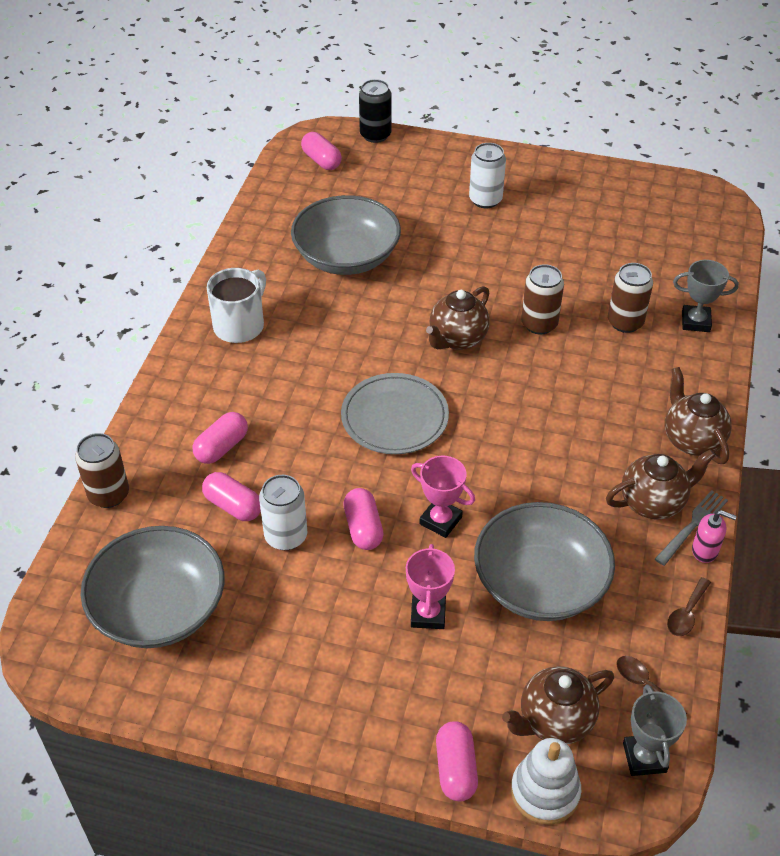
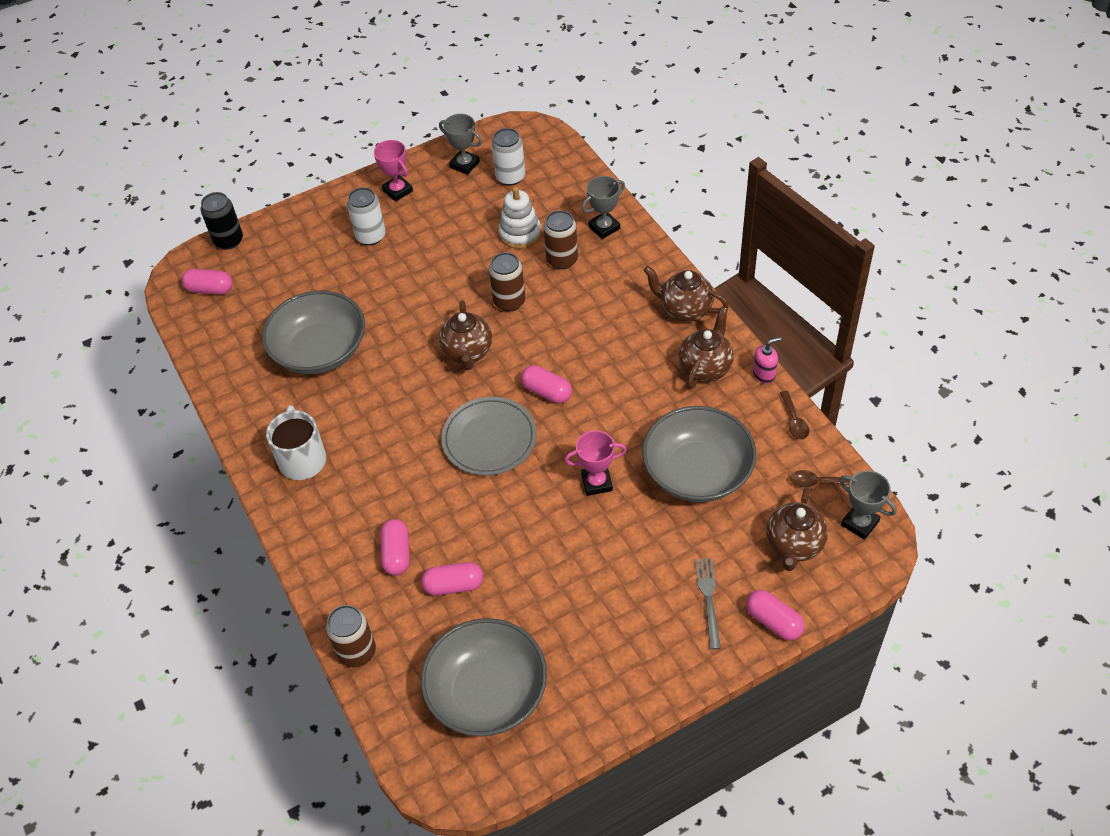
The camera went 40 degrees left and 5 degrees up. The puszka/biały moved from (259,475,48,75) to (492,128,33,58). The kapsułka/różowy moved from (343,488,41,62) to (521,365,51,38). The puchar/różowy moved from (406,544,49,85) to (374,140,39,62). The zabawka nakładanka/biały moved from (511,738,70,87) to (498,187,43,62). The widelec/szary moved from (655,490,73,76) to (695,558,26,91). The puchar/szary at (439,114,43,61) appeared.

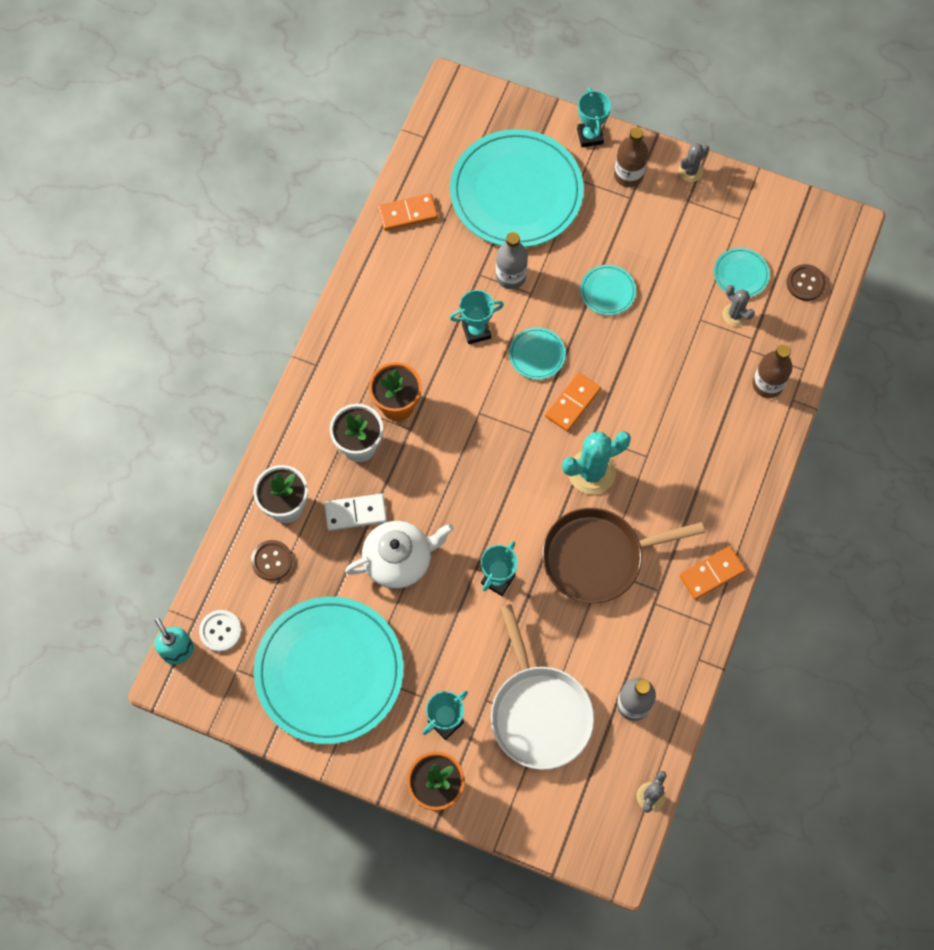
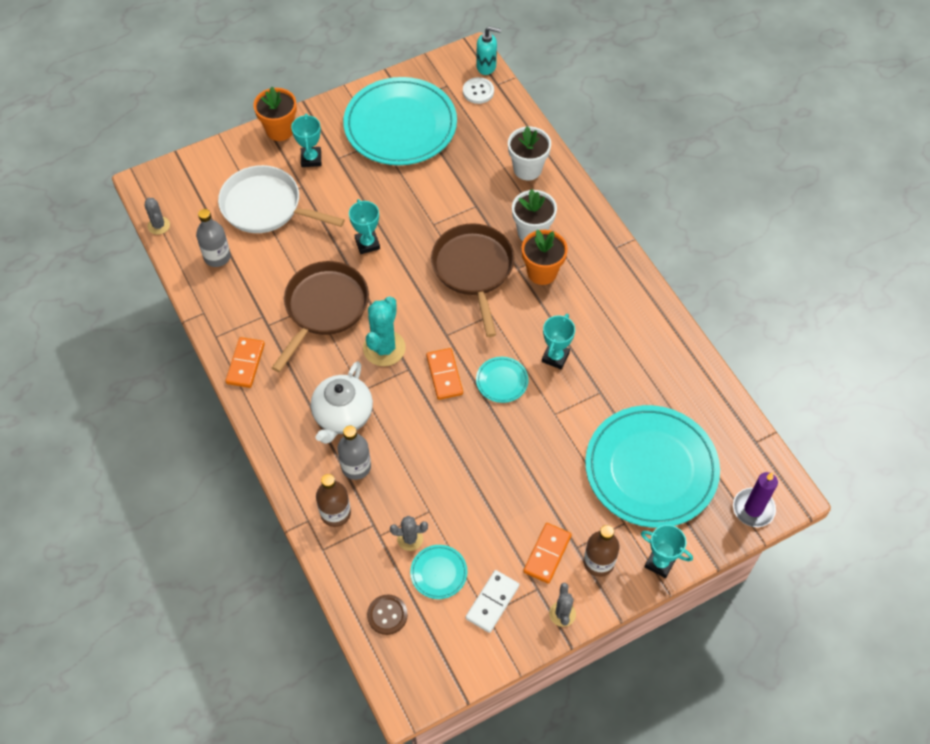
The camera went 130 degrees right and 10 degrees down. The guzik/brązowy at (251,540,41,41) disappeared. The kostka domina/biały moved from (324,494,63,37) to (466,570,53,63). The imbryk/biały moved from (345,521,109,68) to (311,361,62,83). The kostka domina/pomarańczowy moved from (378,193,60,38) to (523,523,49,61). The butelka/szary moved from (496,232,32,57) to (337,425,34,55). The talerz/turkusowy at (580,265,56,50) disappeared. The patelnia/brązowy at (431,223,83,114) appeared. The świeca/fioletowy at (733,472,45,55) appeared.

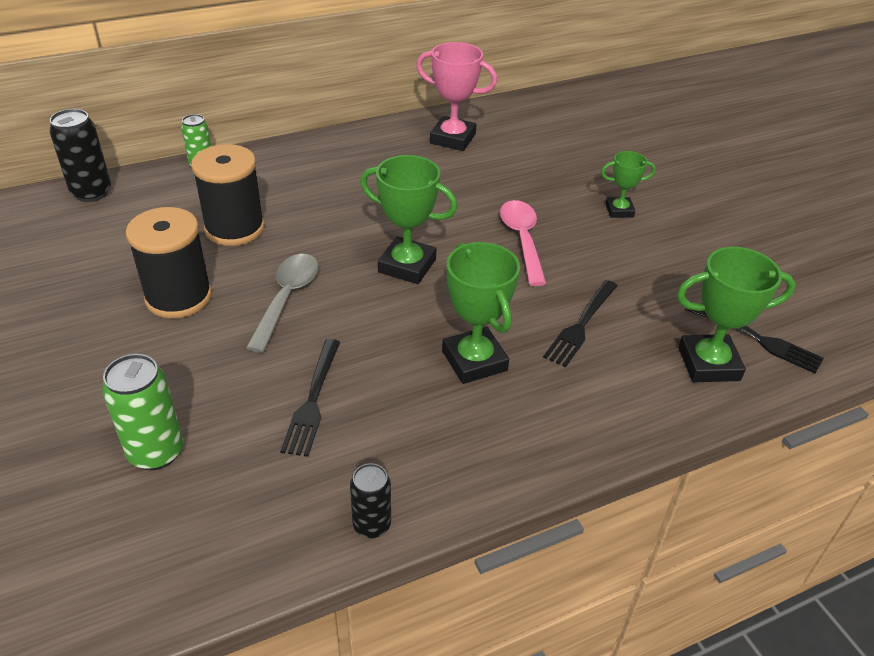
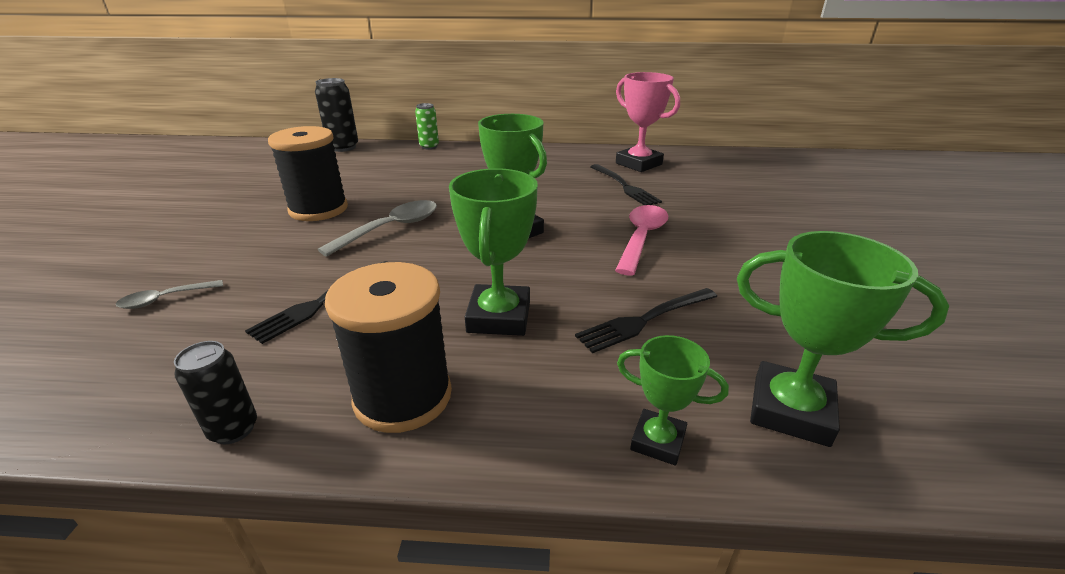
The camera went 30 degrees right and 10 degrees down. The puszka/zielony at (102,354,81,116) was replaced by the łyżka/szary at (116,280,107,29). The szpulka/czarny moved from (191,144,74,102) to (325,262,127,171). The puchar/zielony moved from (601,151,55,67) to (617,335,112,131). The widelec/czarny moved from (685,308,139,65) to (590,164,72,41).

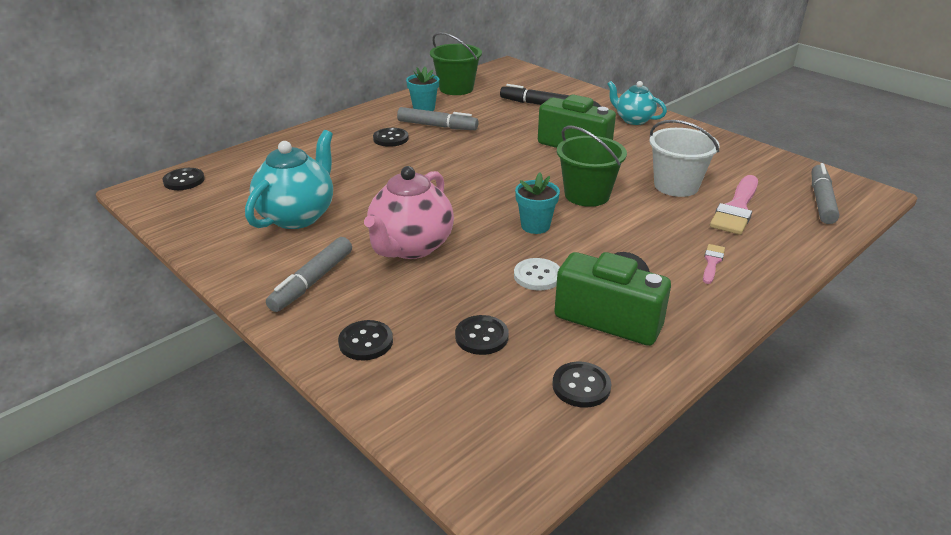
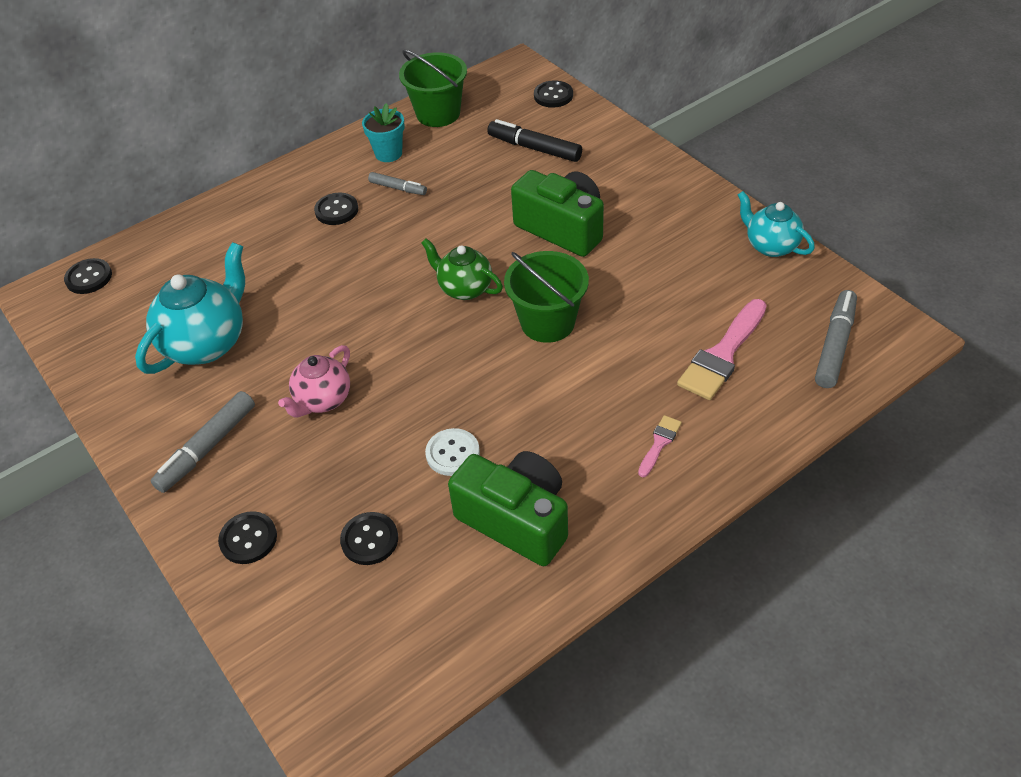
The camera went 10 degrees right and 15 degrees up. The imbryk/różowy at (364,166,90,93) changed to 0.62 times the size. The flamaster/szary at (397,107,82,23) changed to 0.60 times the size. The doniczka/turkusowy at (515,173,45,61) disappeared. The guzik/czarny moved from (552,362,59,46) to (534,80,39,28). The imbryk/turkusowy moved from (608,81,59,44) to (738,191,77,66). The wiadro/biały at (649,120,71,77) disappeared. The imbryk/zielony at (421,238,82,62) appeared.

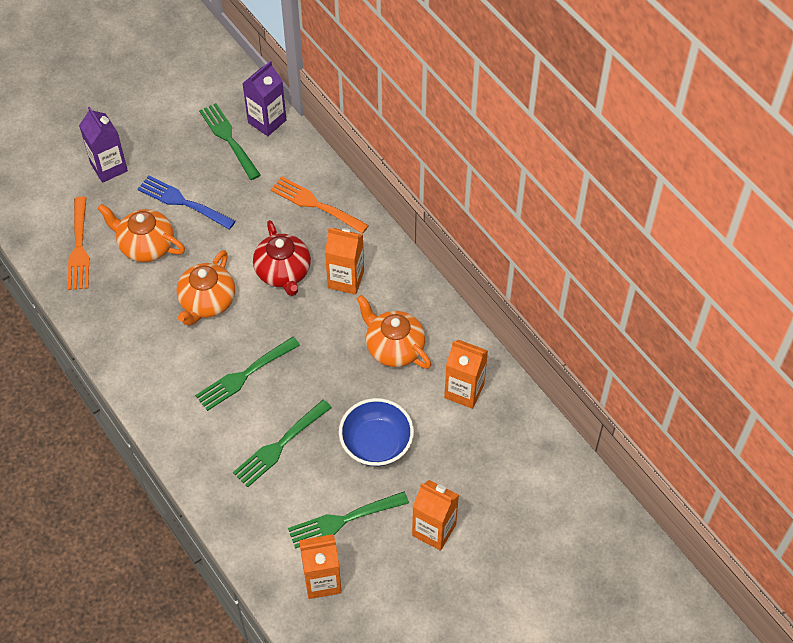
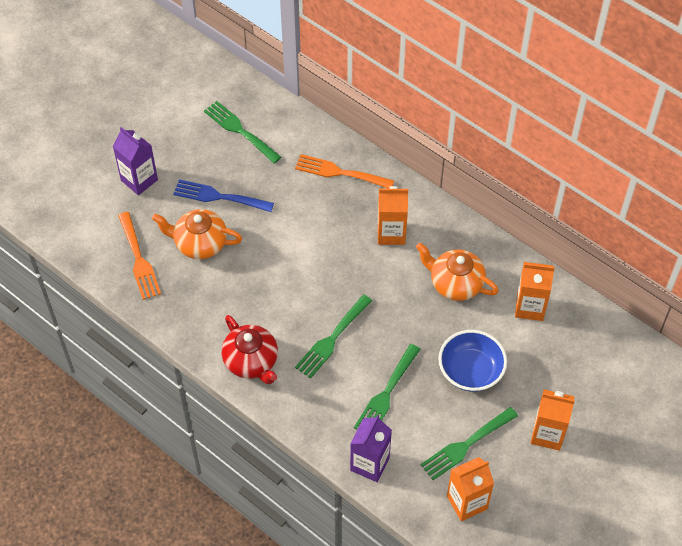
The camera went 15 degrees left and 0 degrees up. The imbryk/pomarańczowy at (176,250,59,76) disappeared. The karton mleka/fioletowy moved from (242,61,44,75) to (350,415,42,67). The imbryk/czerwony moved from (253,220,58,76) to (222,315,56,69).

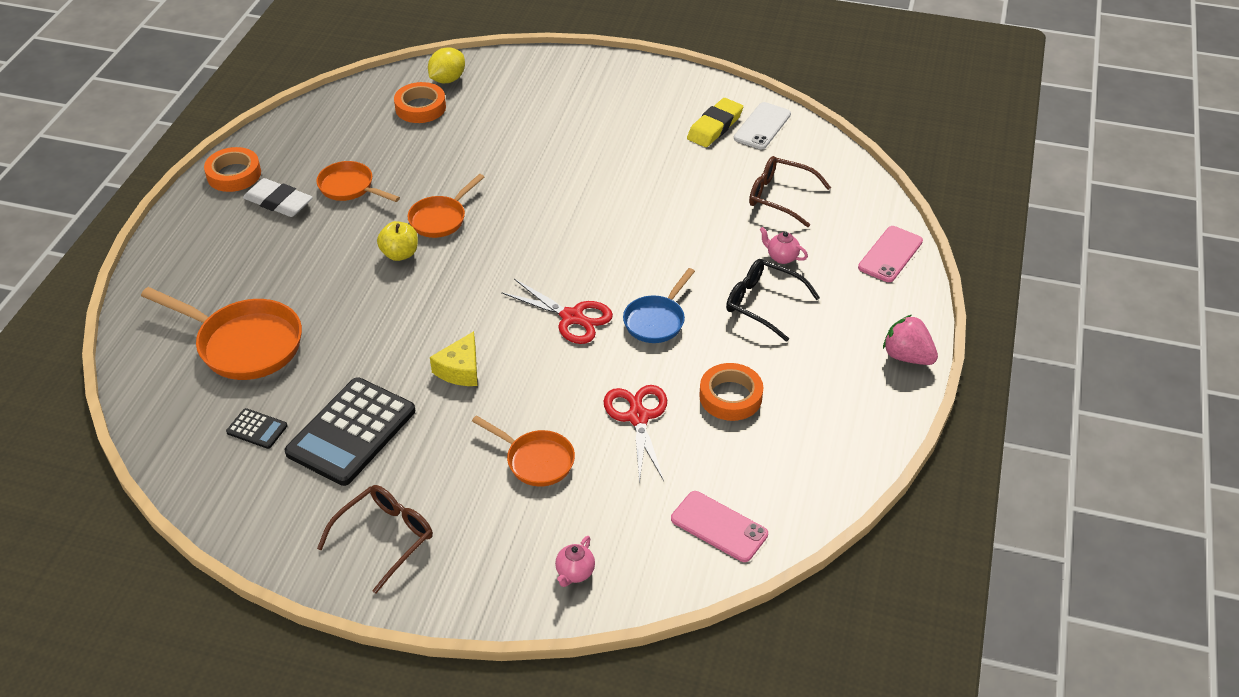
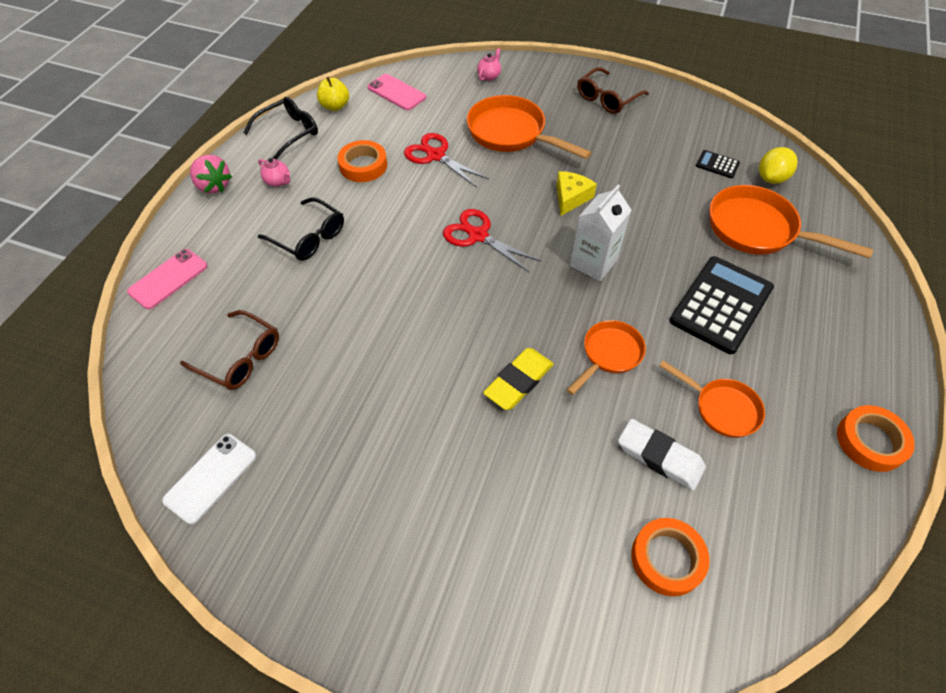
The camera went 175 degrees left and 10 degrees up. The gumka do mazania/biały moved from (243,178,70,39) to (618,419,88,72). The kalkulator/czarny moved from (285,377,130,109) to (670,256,104,98). The jabłko/żółty moved from (377,221,41,40) to (317,77,32,34). The cytryna/żółty moved from (428,47,37,36) to (759,147,39,37). The patelnia/pomarańczowy at (472,415,103,72) changed to 1.66 times the size. The nożyczki/czerwony at (604,385,63,98) turned 135 degrees clockwise. The patelnia/niebieski at (623,268,72,75) disappeared. The gumka do mazania/żółty moved from (687,98,56,49) to (483,348,71,62). The imbryk/różowy moved from (760,227,48,37) to (258,158,32,29). The okulary/czarny at (244,97,74,62) appeared. The karton mleka/biały at (570,185,62,96) appeared.

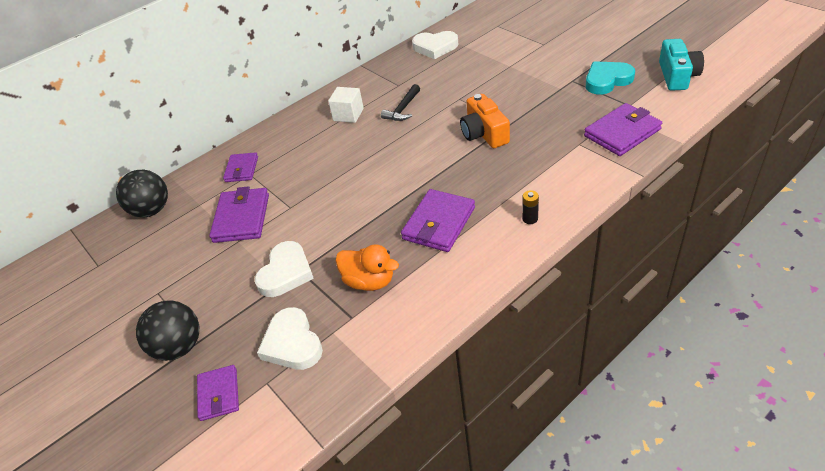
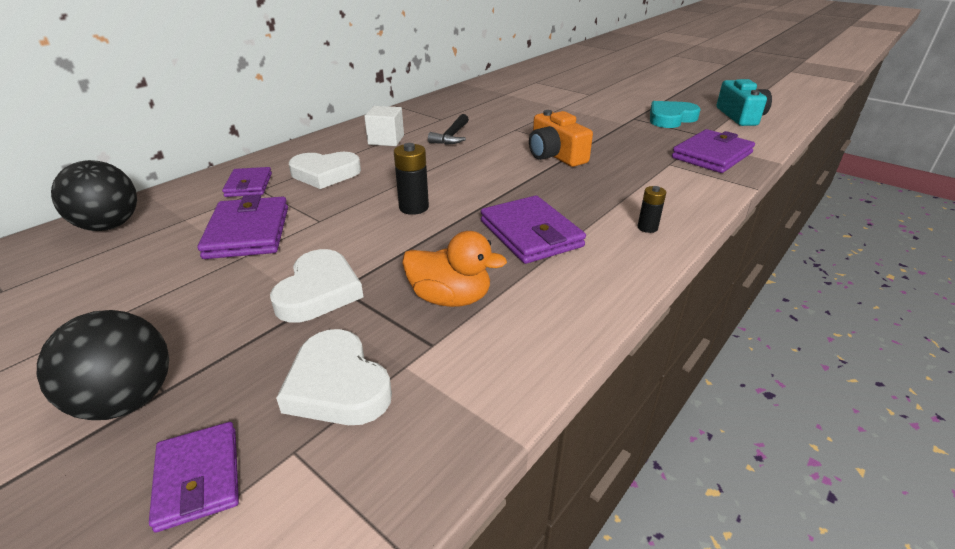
The camera went 15 degrees left and 10 degrees down. The portfel/fioletowy at (401,189,74,63) turned 45 degrees counterclockwise. The serce/biały moved from (412,31,46,28) to (289,152,72,37). The bateria/czarny at (394,143,35,72) appeared.

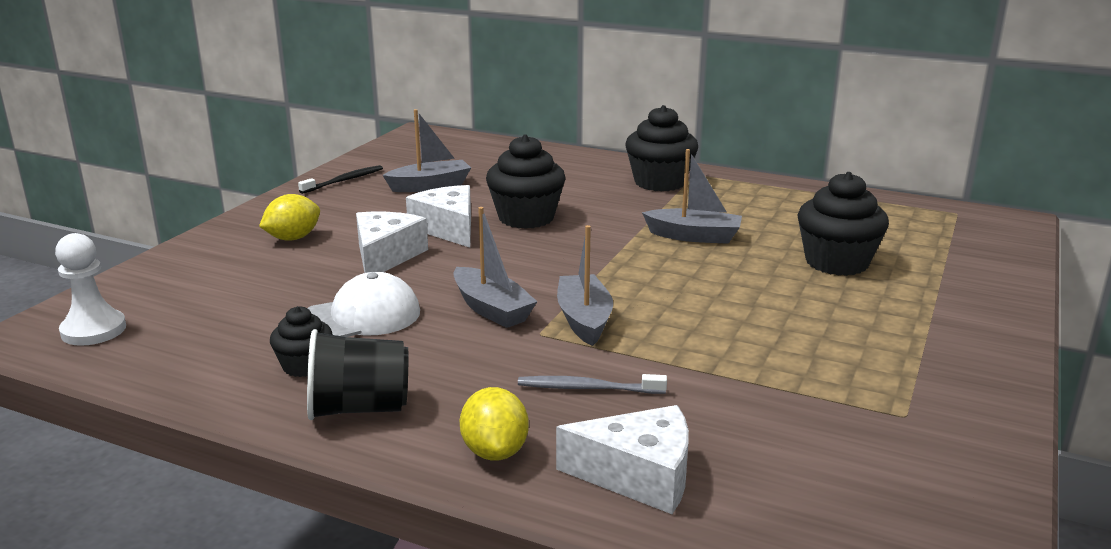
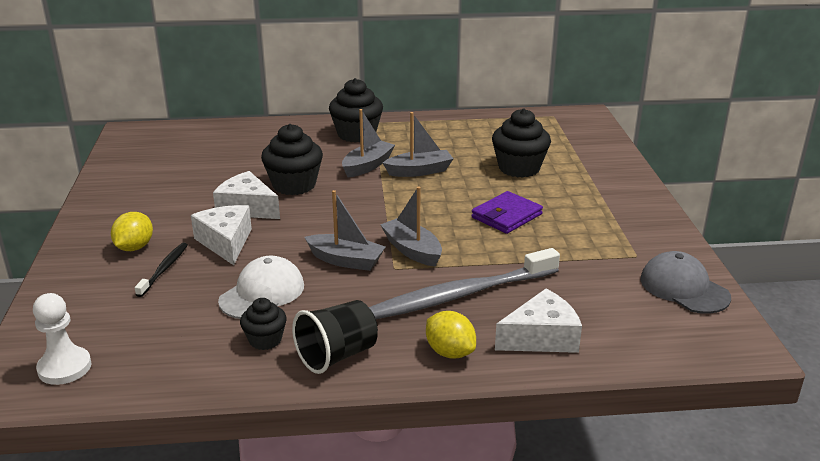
The camera went 30 degrees left and 5 degrees up. The szczoteczka do zębów/czarny moved from (298,165,85,29) to (135,242,53,55). The łódka/szary moved from (383,109,88,83) to (342,109,53,68). The szczoteczka do zębów/szary at (518,374,149,20) changed to 2.09 times the size. The portfel/fioletowy at (471,191,72,43) appeared. The czapka/szary at (640,251,91,63) appeared.

